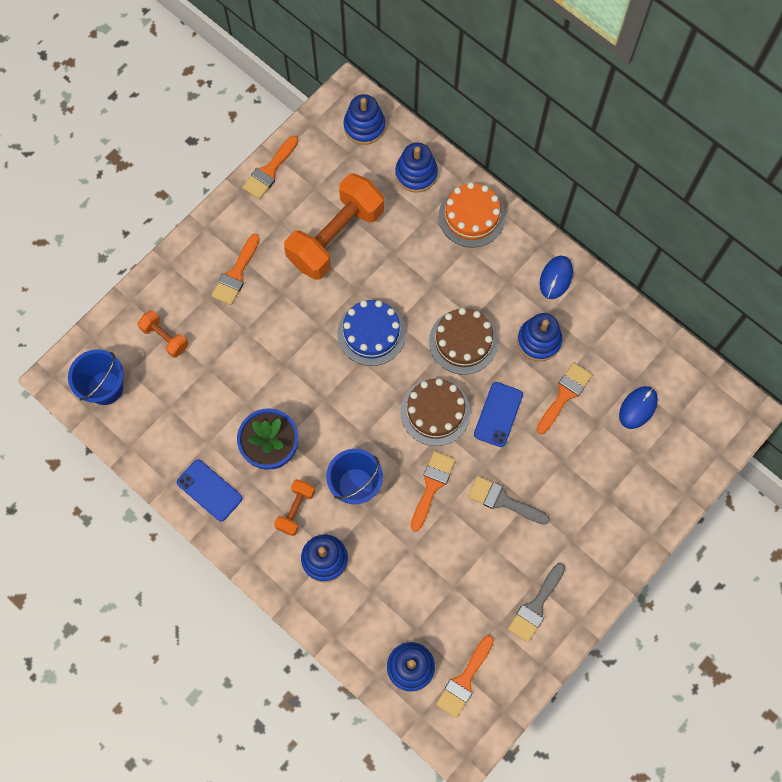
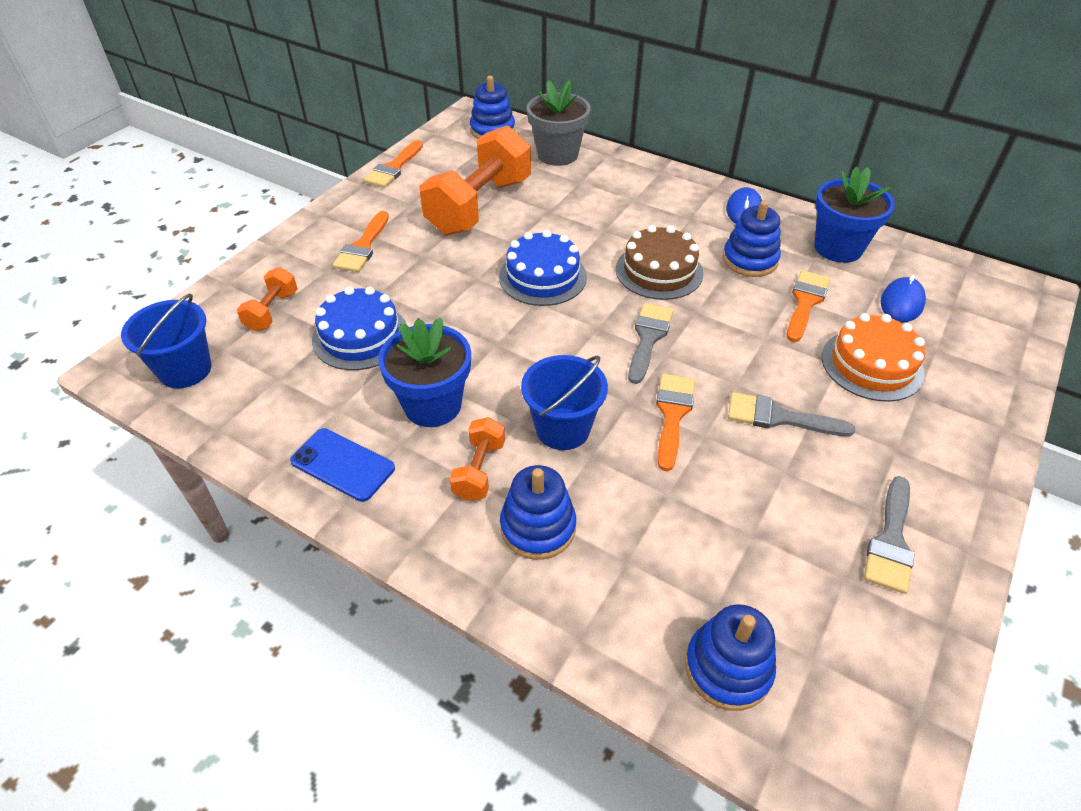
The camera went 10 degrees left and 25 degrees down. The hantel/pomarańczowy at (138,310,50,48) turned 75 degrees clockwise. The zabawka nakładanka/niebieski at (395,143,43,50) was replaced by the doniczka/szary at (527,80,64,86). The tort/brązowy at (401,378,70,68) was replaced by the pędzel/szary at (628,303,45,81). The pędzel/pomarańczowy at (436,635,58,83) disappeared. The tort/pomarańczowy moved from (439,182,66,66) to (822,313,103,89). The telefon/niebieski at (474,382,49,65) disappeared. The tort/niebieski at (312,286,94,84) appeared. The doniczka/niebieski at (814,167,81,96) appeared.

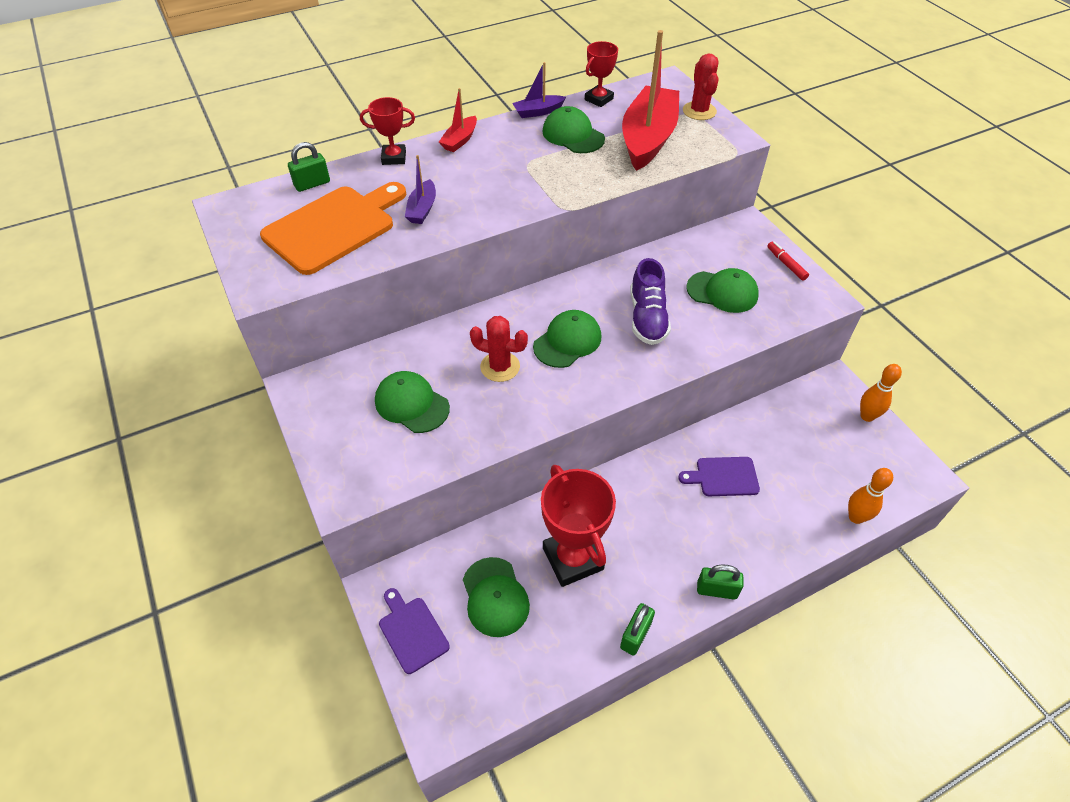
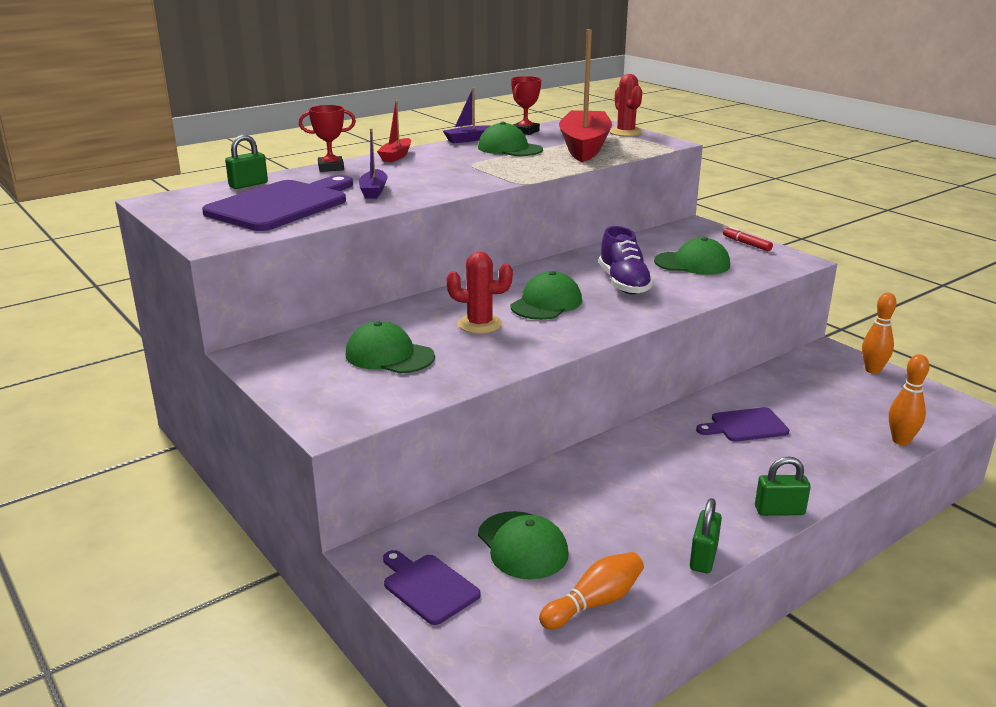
The camera went 10 degrees left and 25 degrees down. The deska do krojenia/pomarańczowy at (260,182,146,93) became the deska do krojenia/fioletowy at (202,175,151,56). The puchar/czerwony at (541,465,75,122) disappeared. The kręgiel/pomarańczowy at (539,552,105,77) appeared.

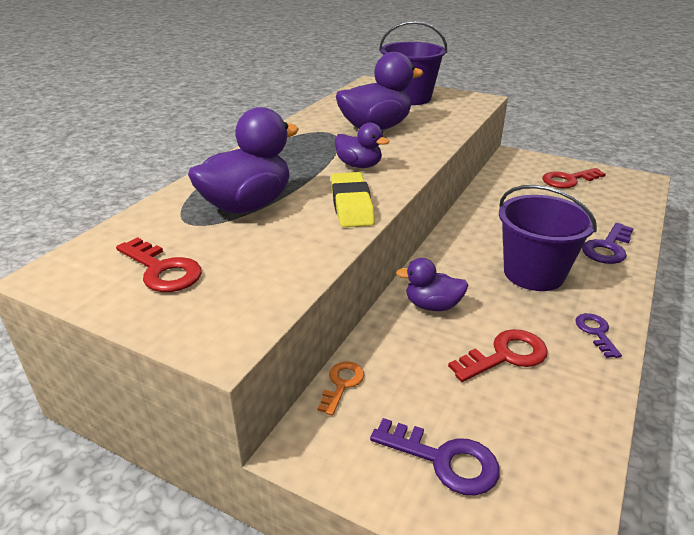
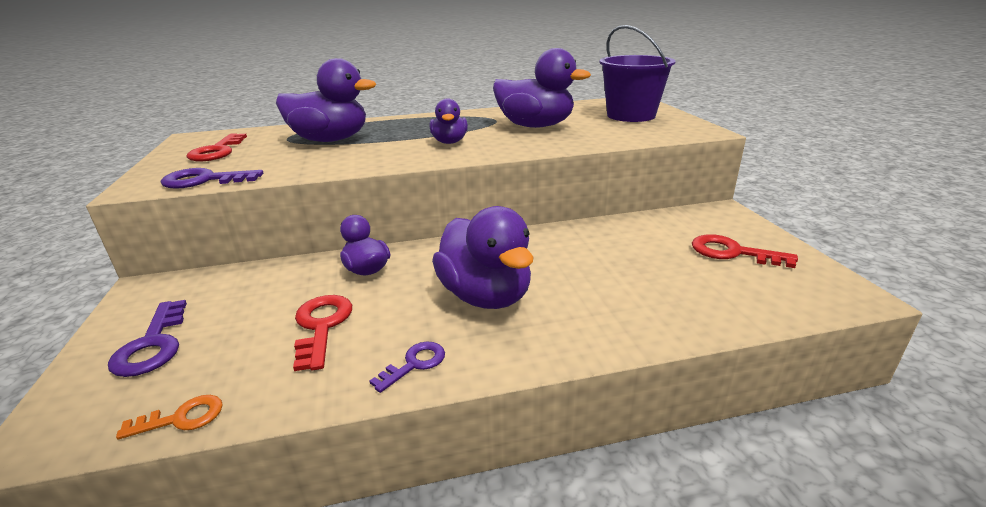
The camera went 50 degrees right and 5 degrees down. The klucz/pomarańczowy moved from (318,361,46,55) to (116,395,107,45). The gumka do mazania/żółty at (331,172,44,55) disappeared. The klucz/czerwony at (448,329,100,53) turned 120 degrees counterclockwise. The wiadro/fioletowy at (499,185,98,106) was replaced by the kaczka/fioletowy at (432,206,102,103). The klucz/fioletowy moved from (582,223,52,41) to (161,168,102,21).

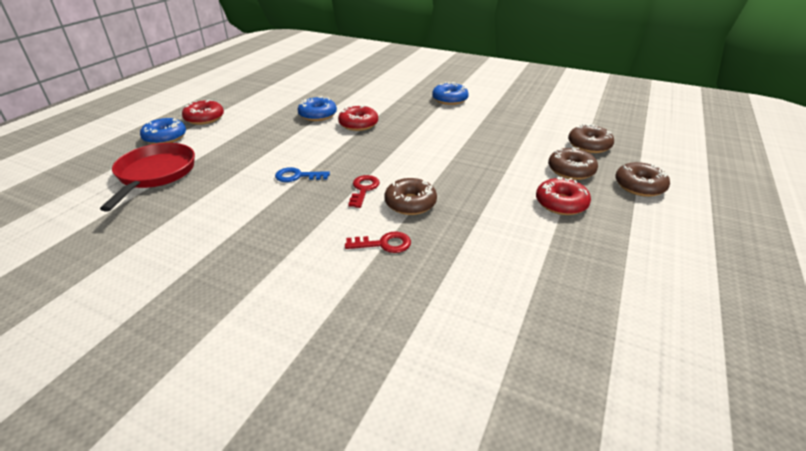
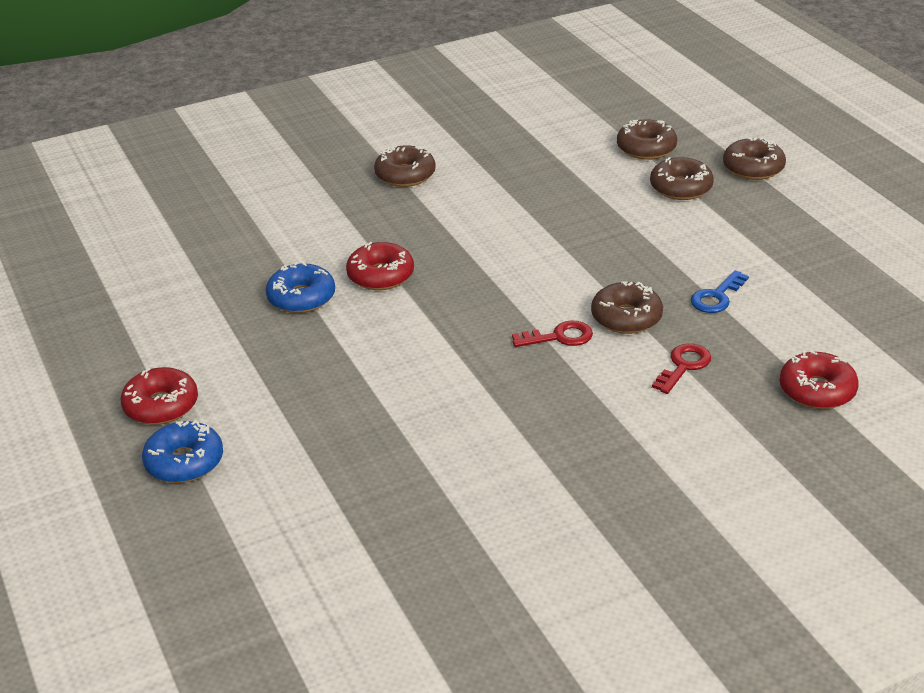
The camera went 50 degrees left and 0 degrees up. The patelnia/czerwony at (100,143,95,69) disappeared. The klucz/niebieski moved from (275,167,55,15) to (691,270,58,43). The klucz/czerwony at (348,175,32,33) turned 120 degrees clockwise. The donut/niebieski at (432,82,37,23) became the donut/brązowy at (374,146,62,41). The donut/czerwony moved from (536,177,55,38) to (780,351,79,58).

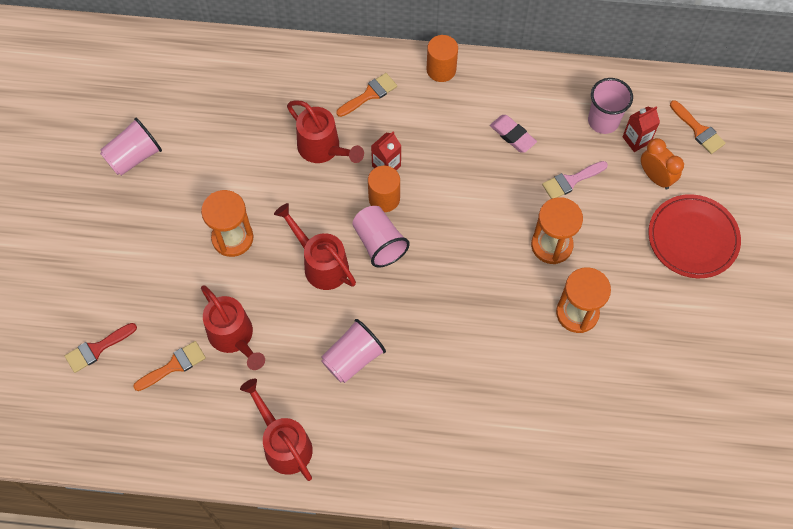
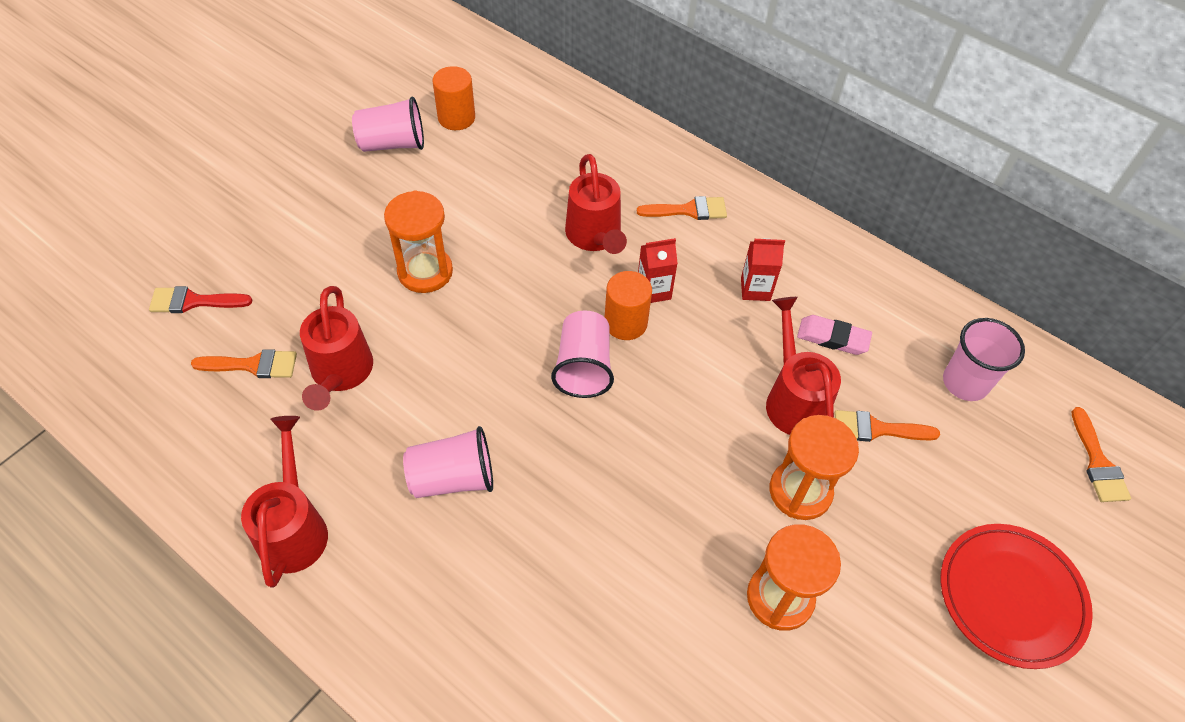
The camera went 30 degrees right and 10 degrees down. The konewka/czerwony moved from (274,203,82,87) to (766,297,75,138). The walec/pomarańczowy moved from (427,35,31,47) to (433,66,42,64). The gumka do mazania/różowy at (490,115,47,38) turned 60 degrees counterclockwise. The pędzel/różowy at (542,161,66,38) became the pędzel/pomarańczowy at (834,410,106,32). The karton mleka/czerwony moved from (622,106,38,46) to (741,238,44,63). The budzik/pomarańczowy at (641,138,43,52) disappeared.

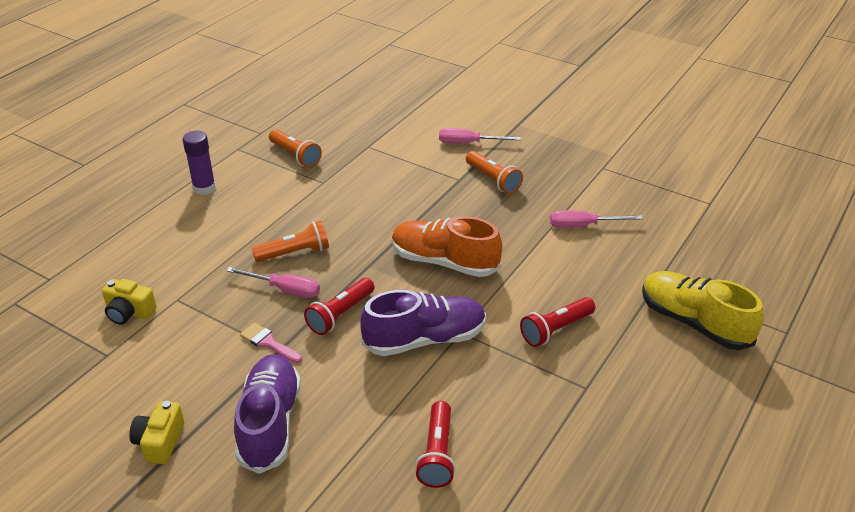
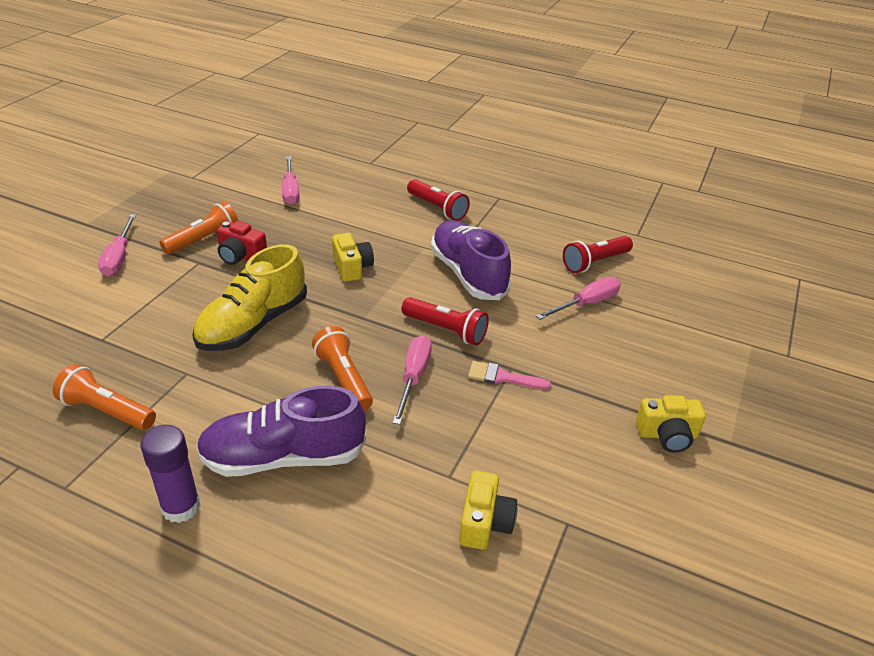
The camera went 100 degrees left and 0 degrees up. The but/fioletowy moved from (234,354,67,120) to (196,386,170,91). The pędzel/różowy at (240,323,62,40) turned 75 degrees clockwise. The latarka/pomarańczowy at (269,129,53,39) turned 105 degrees counterclockwise. The but/pomarańczowy at (392,216,110,61) was replaced by the aparat fotograficzny/żółty at (332,233,42,49). The latarka/czerwony at (415,401,41,87) turned 150 degrees clockwise. The but/żółty moved from (642,271,122,79) to (192,244,115,107). The aparat fotograficzny/czerwony at (217,221,50,44) appeared. The śrubokręt/różowy at (536,277,85,43) appeared.

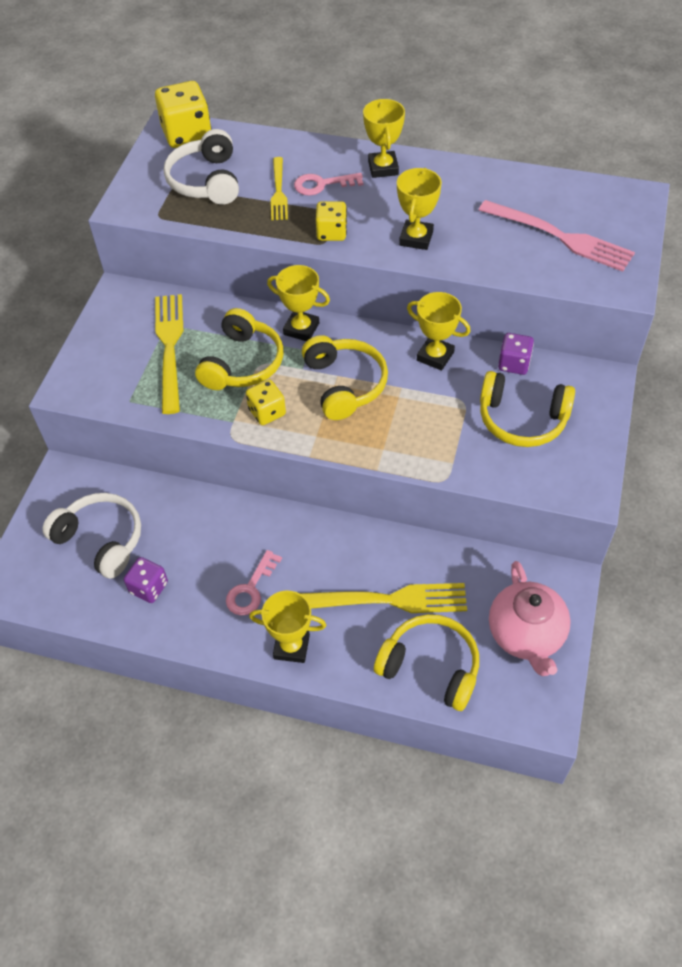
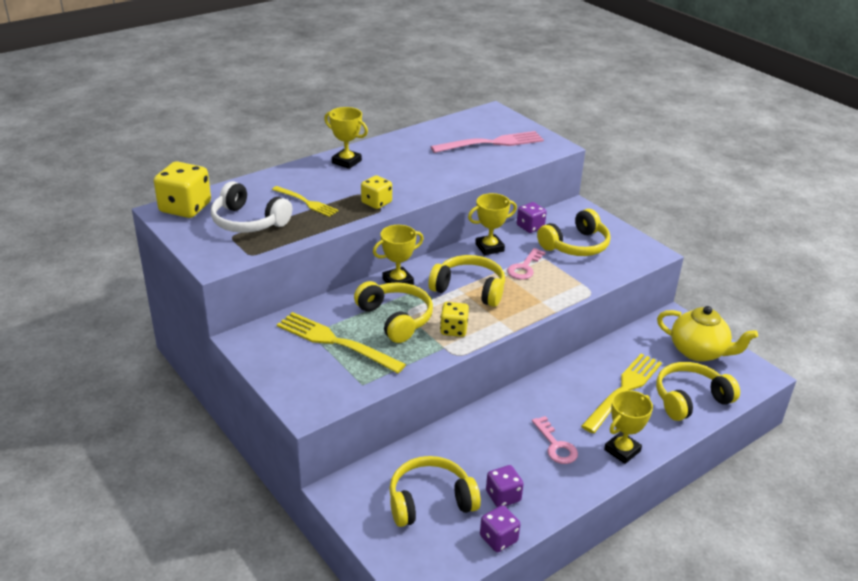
The camera went 55 degrees left and 20 degrees down. The słuchawki/biały at (42,493,99,86) became the słuchawki/żółty at (389,456,92,71). The klucz/różowy moved from (294,173,69,22) to (507,248,39,32). The puchar/żółty at (397,168,45,82) disappeared. The imbryk/różowy at (489,561,82,115) became the imbryk/żółty at (657,306,101,56). The kostka do gry/fioletowy at (480,505,41,47) appeared.

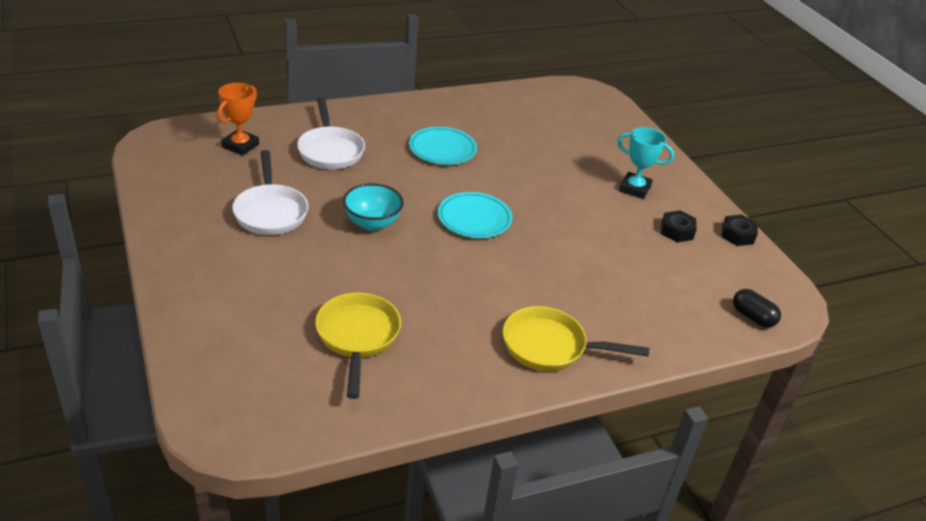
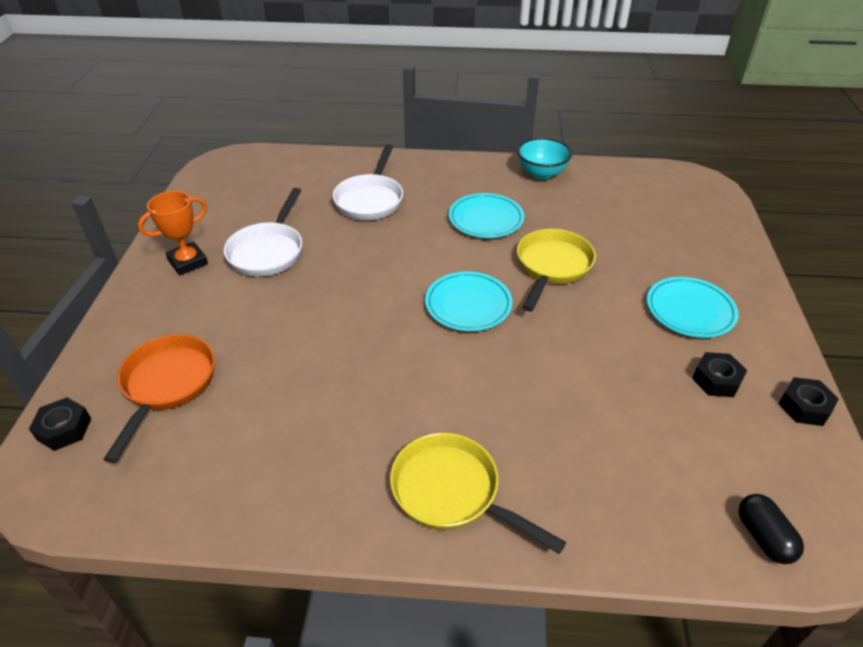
The camera went 30 degrees right and 5 degrees up. The puchar/pomarańczowy moved from (217,83,42,73) to (138,191,70,84). The patelnia/żółty moved from (315,293,86,106) to (517,229,79,83). The miska/turkusowy moved from (343,183,61,48) to (517,138,55,42). The puchar/turkusowy at (617,127,57,72) was replaced by the talerz/turkusowy at (647,277,92,61). The nakrętka/czarny at (29,398,62,53) appeared. The patelnia/pomarańczowy at (103,334,112,129) appeared.

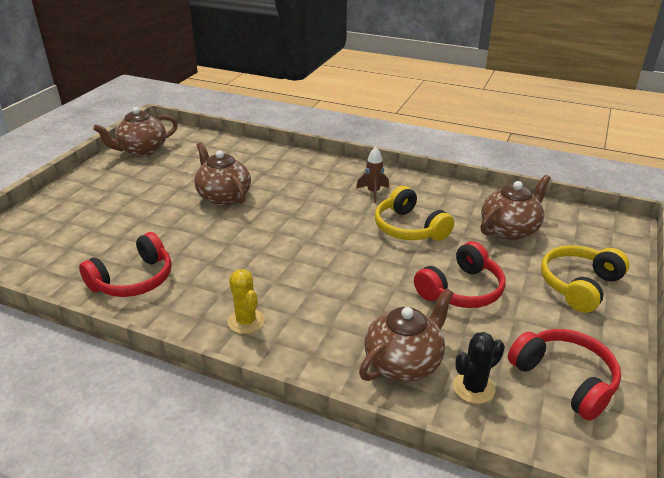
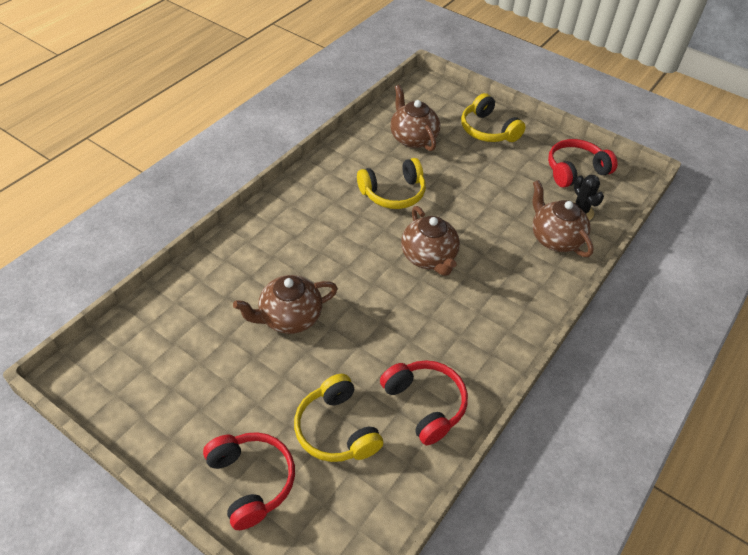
The camera went 80 degrees left and 15 degrees up. The imbryk/brązowy moved from (93,107,85,50) to (401,206,59,70). The kaktus/żółty at (228,269,37,65) disappeared. The rakieta/brązowy at (356,147,33,56) disappeared. The słuchawki/czerwony moved from (414,241,92,67) to (203,432,92,98). The słuchawki/żółty at (294,374,89,88) appeared.

